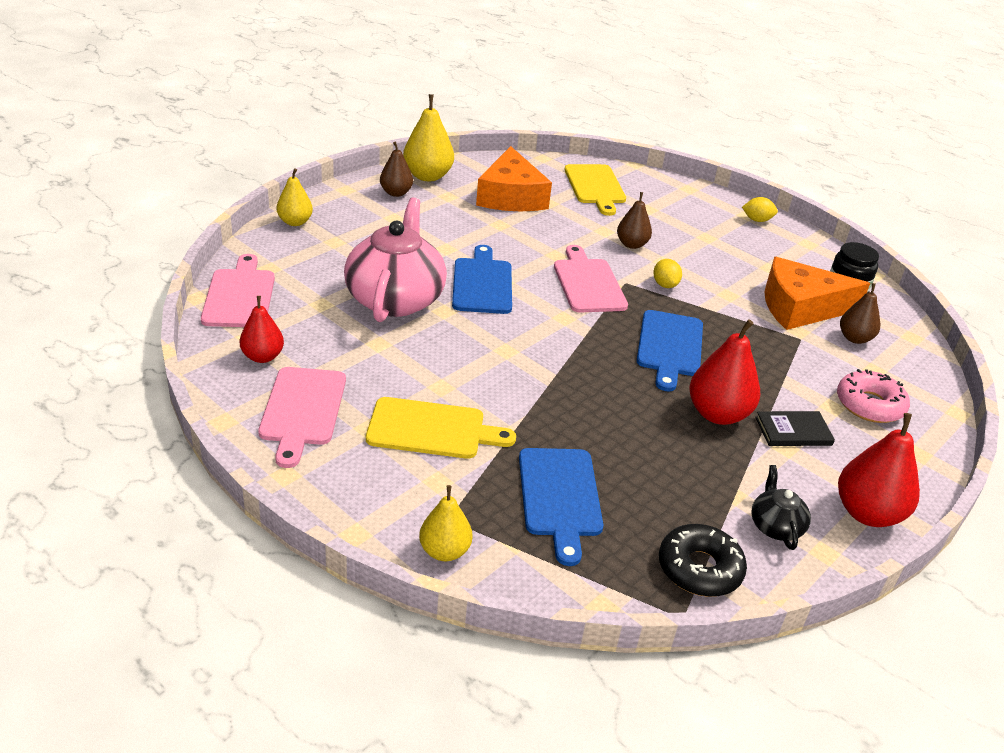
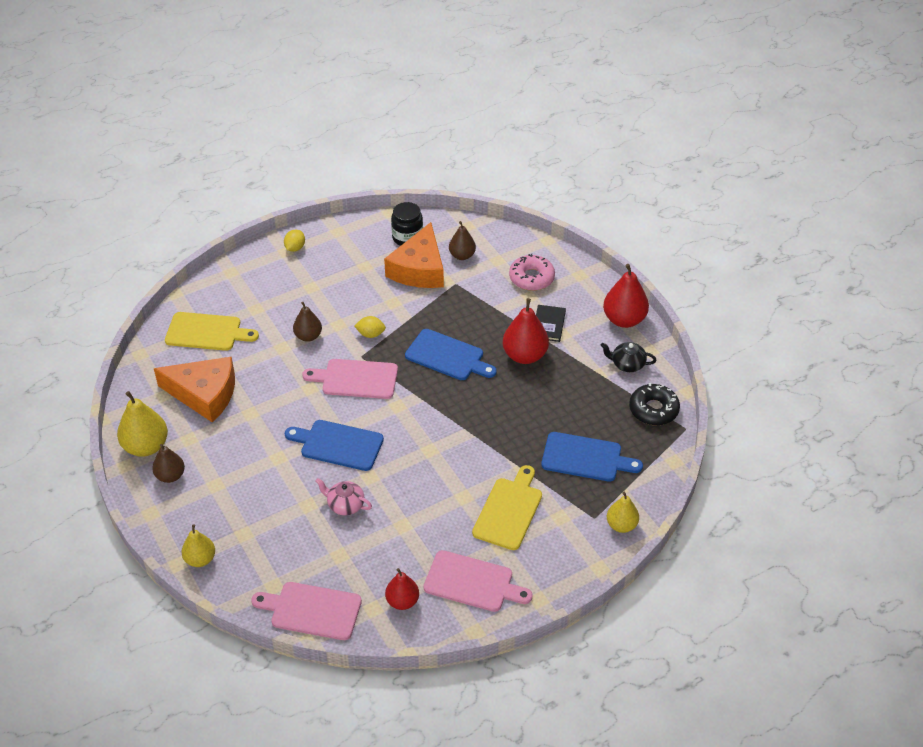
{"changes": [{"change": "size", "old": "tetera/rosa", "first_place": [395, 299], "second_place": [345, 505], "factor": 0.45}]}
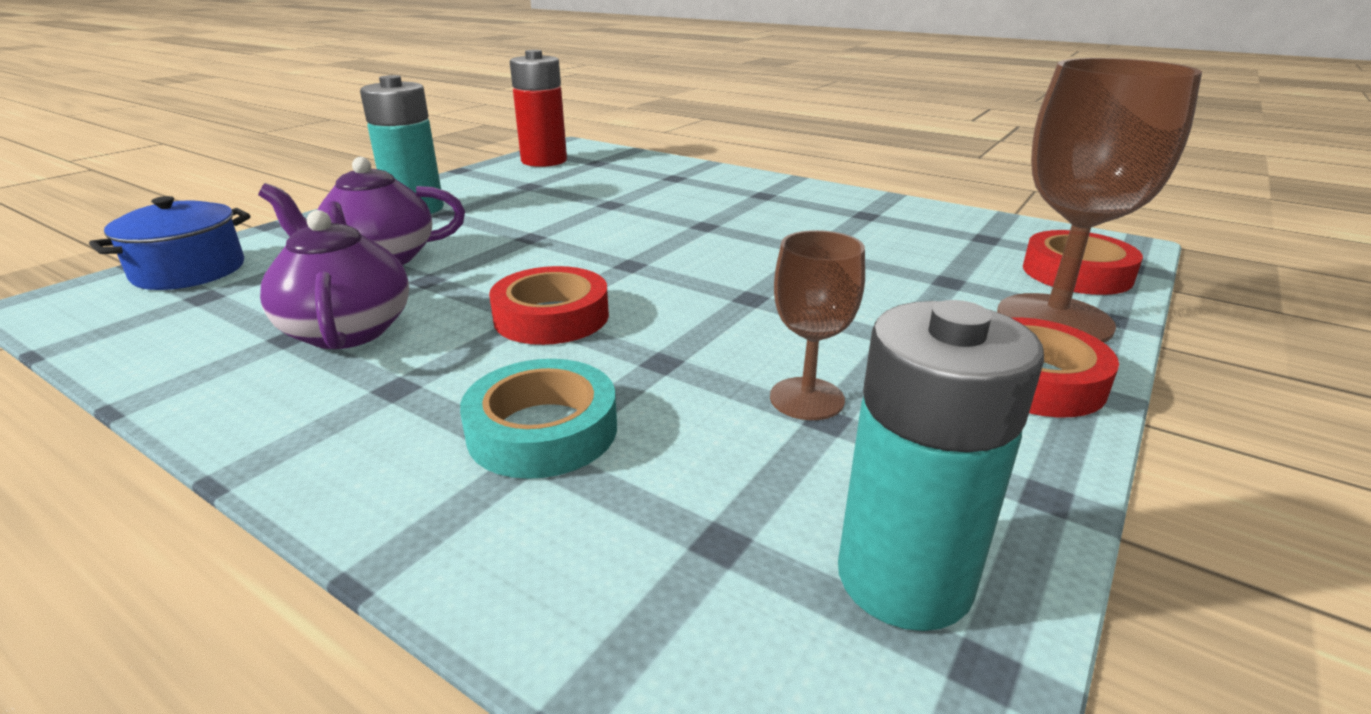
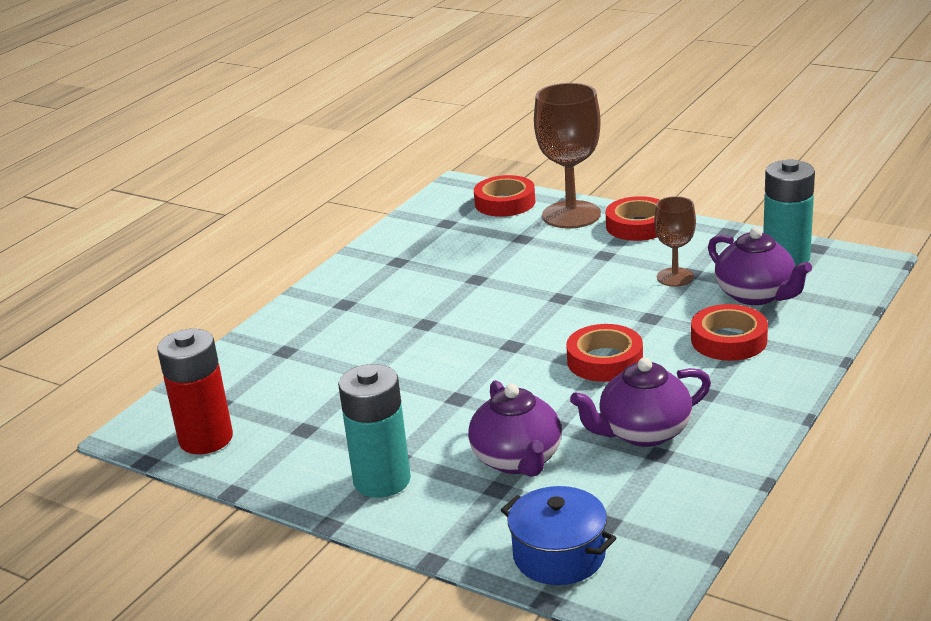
{"changes": [{"change": "colour", "old": "cinta adhesiva/turquesa", "new": "cinta adhesiva/rojo", "first_place": [543, 430], "second_place": [728, 340]}, {"change": "appeared", "new": "tetera/morado", "second_place": [756, 295]}]}
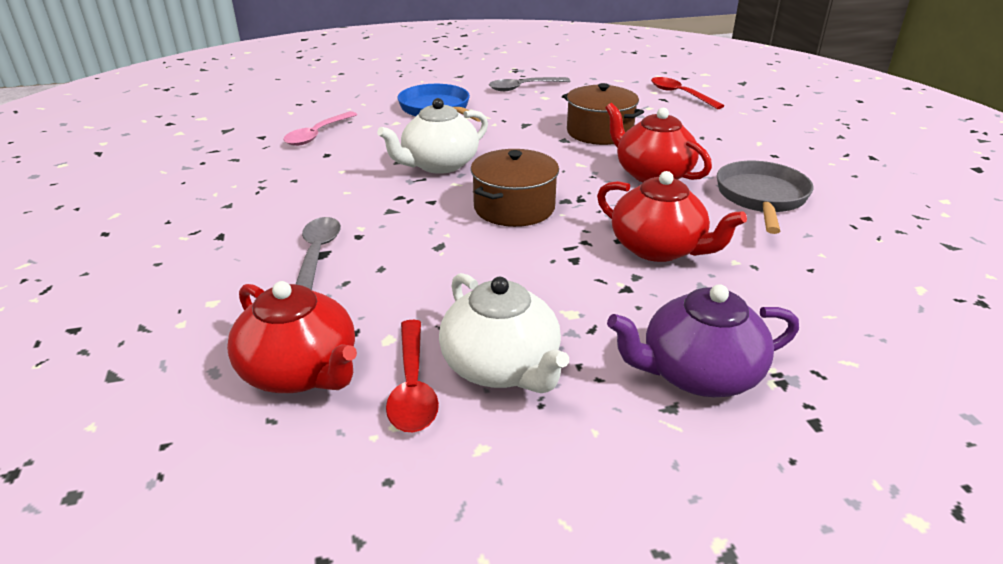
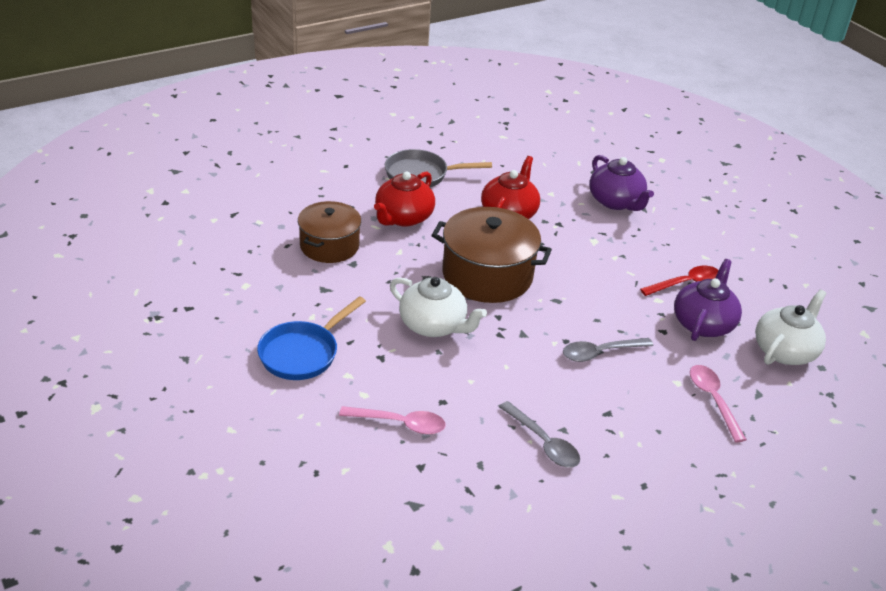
{"changes": [{"change": "colour", "old": "tetera/rojo", "new": "tetera/morado", "first_place": [301, 372], "second_place": [703, 323]}, {"change": "relocated", "old": "tetera/blanco", "first_place": [502, 367], "second_place": [785, 351]}, {"change": "size", "old": "olla/marrón", "first_place": [514, 208], "second_place": [487, 275], "factor": 1.51}, {"change": "relocated", "old": "cuchara/gris", "first_place": [523, 88], "second_place": [543, 442]}, {"change": "missing", "old": "cuchara/rojo", "first_place": [680, 94]}, {"change": "appeared", "new": "cuchara/rosa", "second_place": [713, 400]}]}
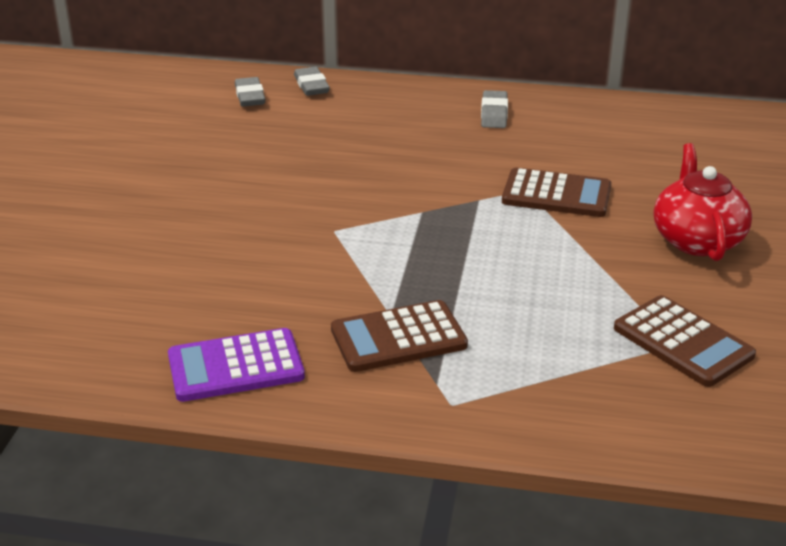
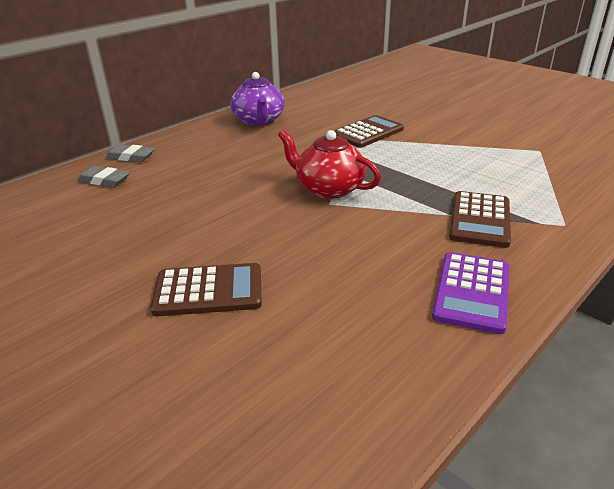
{"changes": [{"change": "exchanged", "old": "goma de borrar/gris", "new": "tetera/morado", "first_place": [494, 114], "second_place": [259, 121]}, {"change": "relocated", "old": "calculadora/marrón", "first_place": [683, 342], "second_place": [208, 290]}, {"change": "relocated", "old": "tetera/rojo", "first_place": [696, 240], "second_place": [328, 188]}]}
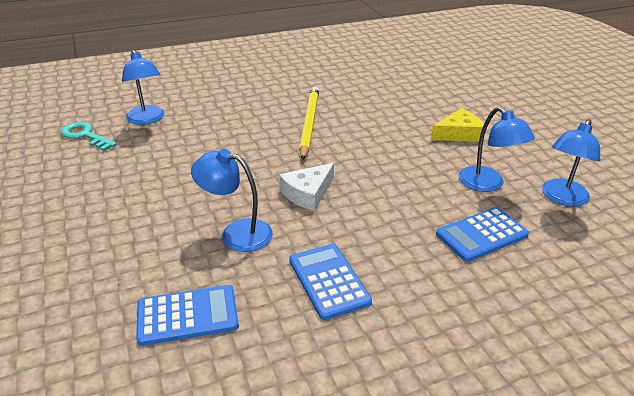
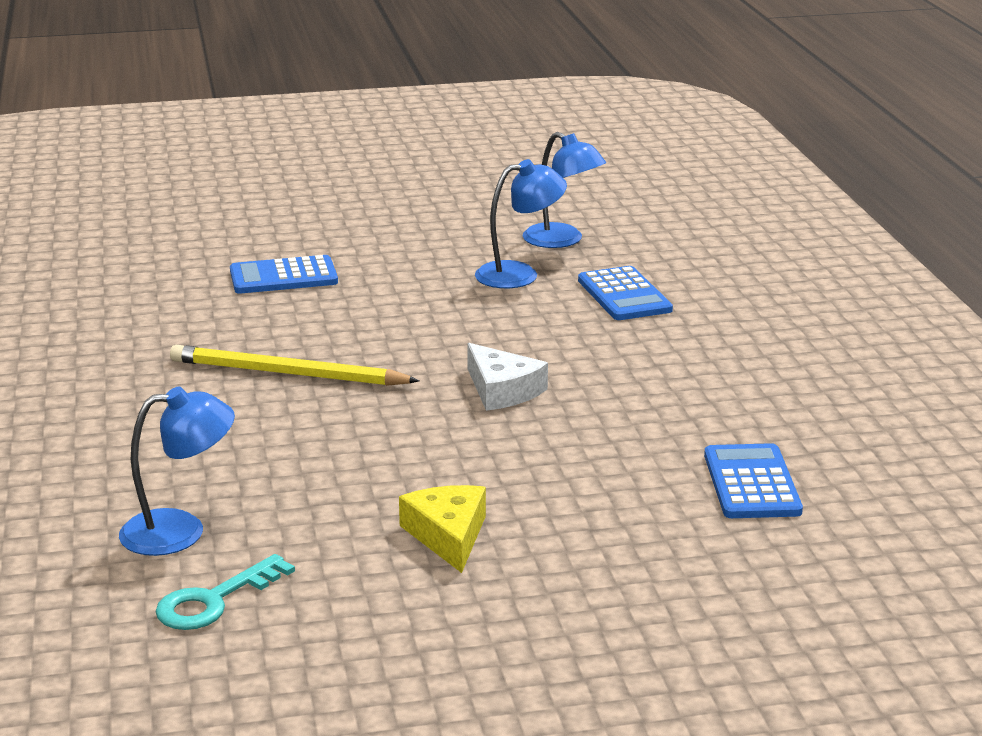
{"changes": [{"change": "missing", "old": "lámpara/azul", "first_place": [236, 233]}, {"change": "relocated", "old": "calculadora/azul", "first_place": [329, 281], "second_place": [283, 277]}, {"change": "relocated", "old": "queso/amarillo", "first_place": [458, 134], "second_place": [448, 535]}]}
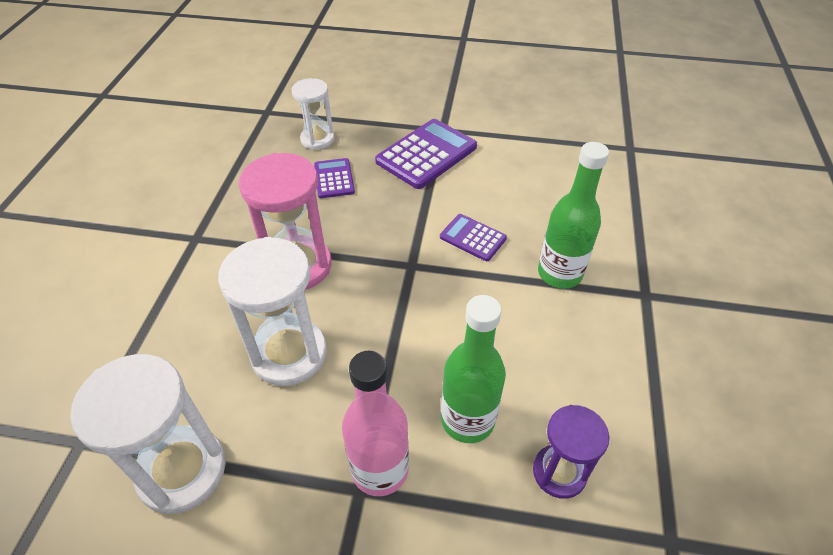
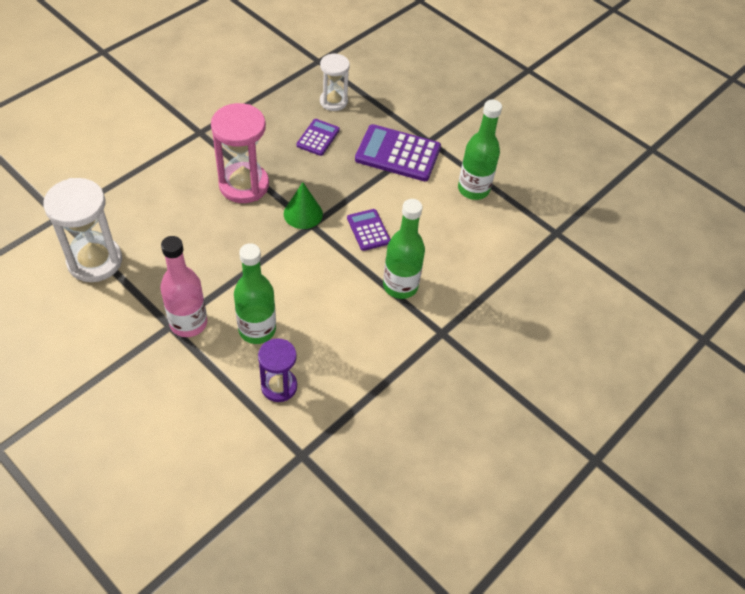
{"changes": [{"change": "missing", "old": "reloj de arena/blanco", "first_place": [289, 354]}, {"change": "spun", "old": "calculadora/morado", "first_place": [426, 154], "second_place": [398, 154], "degrees": -150}, {"change": "appeared", "new": "cono/verde", "second_place": [303, 213]}, {"change": "appeared", "new": "botella/verde", "second_place": [473, 189]}]}
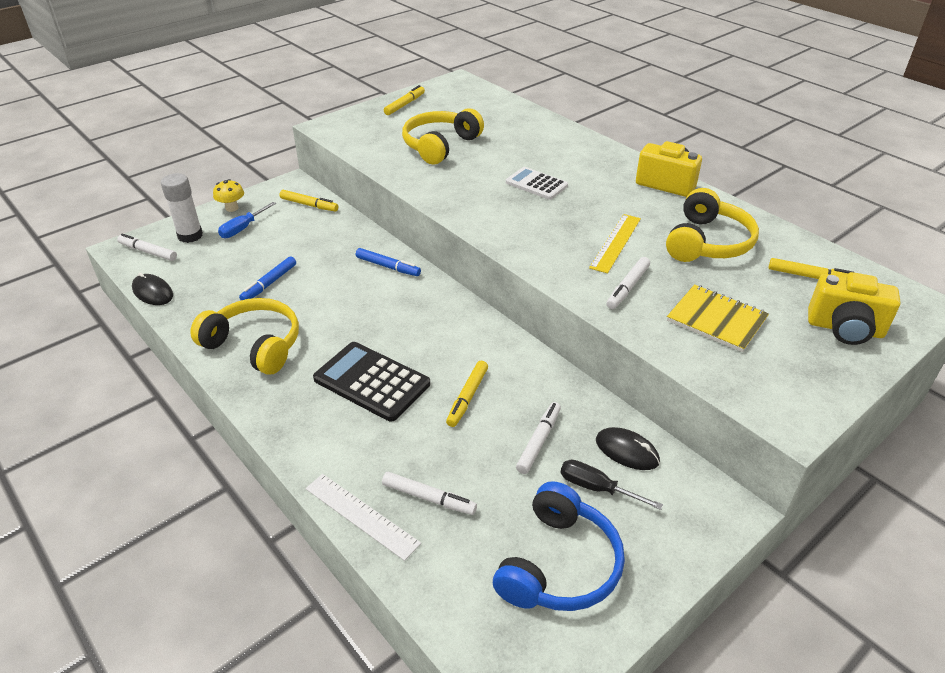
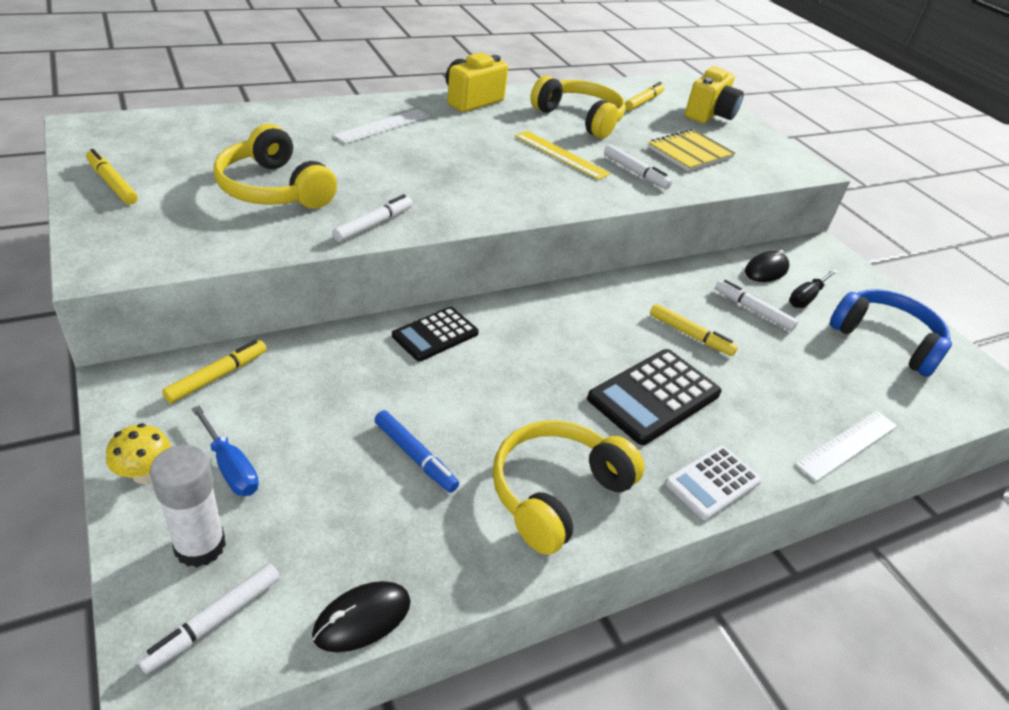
{"changes": [{"change": "exchanged", "old": "rotulador/azul", "new": "calculadora/negro", "first_place": [388, 267], "second_place": [435, 334]}, {"change": "relocated", "old": "rotulador/blanco", "first_place": [429, 498], "second_place": [373, 224]}, {"change": "relocated", "old": "calculadora/blanco", "first_place": [536, 184], "second_place": [713, 482]}, {"change": "appeared", "new": "regla/blanco", "second_place": [383, 126]}]}
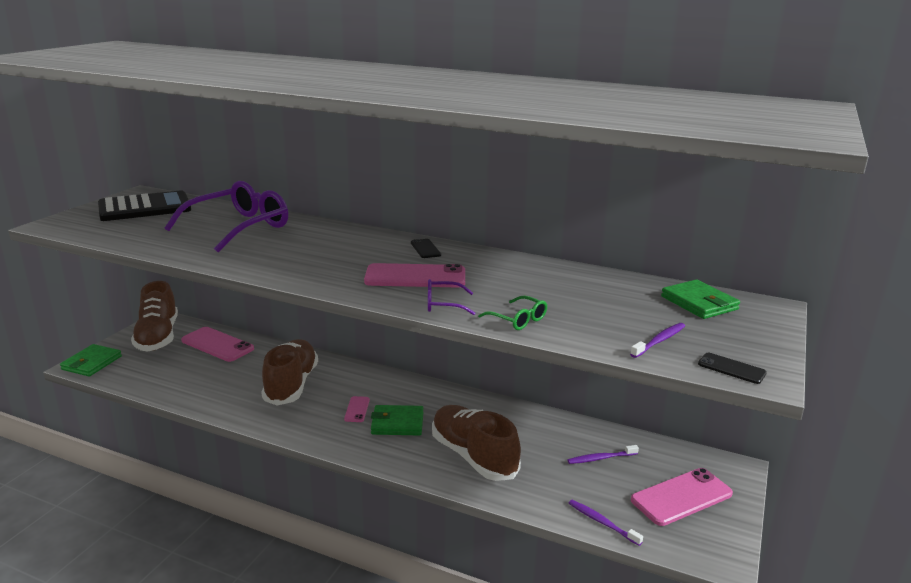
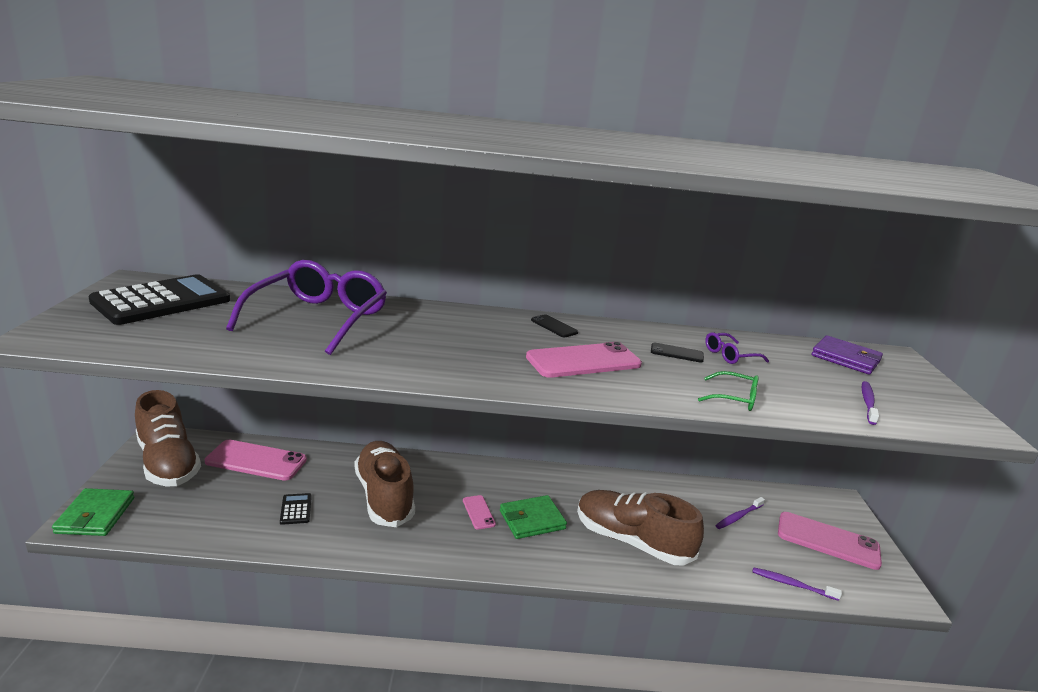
{"changes": [{"change": "relocated", "old": "gafas/morado", "first_place": [443, 304], "second_place": [730, 355]}, {"change": "spun", "old": "móvil/rosa", "first_place": [681, 497], "second_place": [827, 540], "degrees": 75}, {"change": "colour", "old": "cartera/verde", "new": "cartera/morado", "first_place": [699, 303], "second_place": [845, 358]}, {"change": "relocated", "old": "móvil/negro", "first_place": [731, 369], "second_place": [676, 353]}, {"change": "appeared", "new": "calculadora/negro", "second_place": [296, 509]}]}
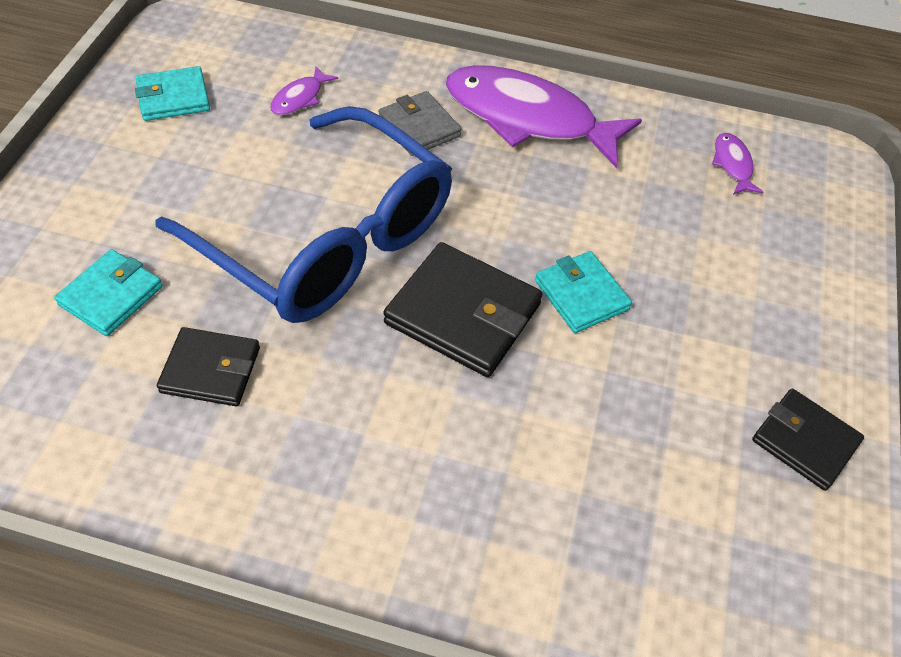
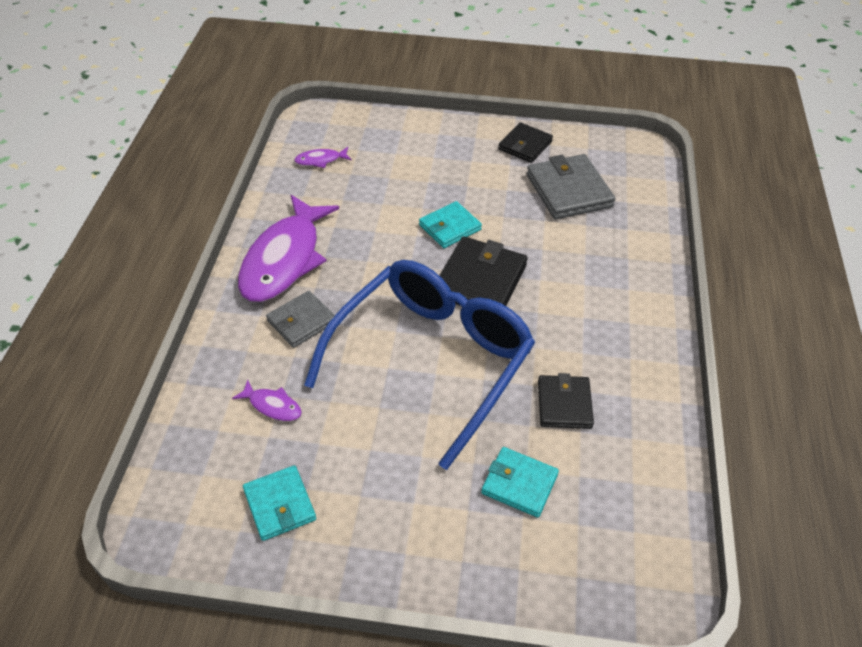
{"changes": [{"change": "appeared", "new": "cartera/gris", "second_place": [569, 191]}]}
